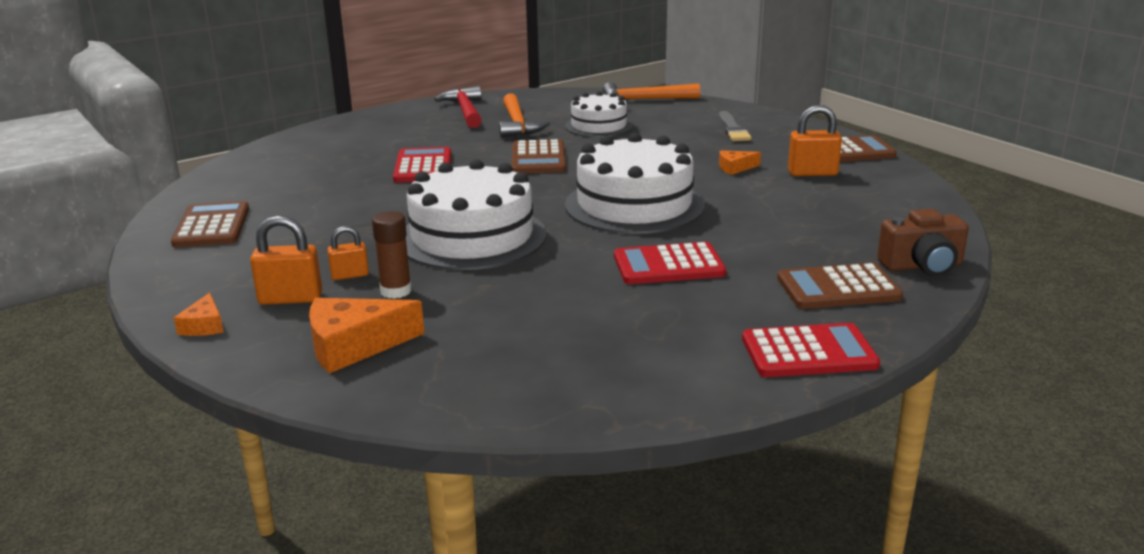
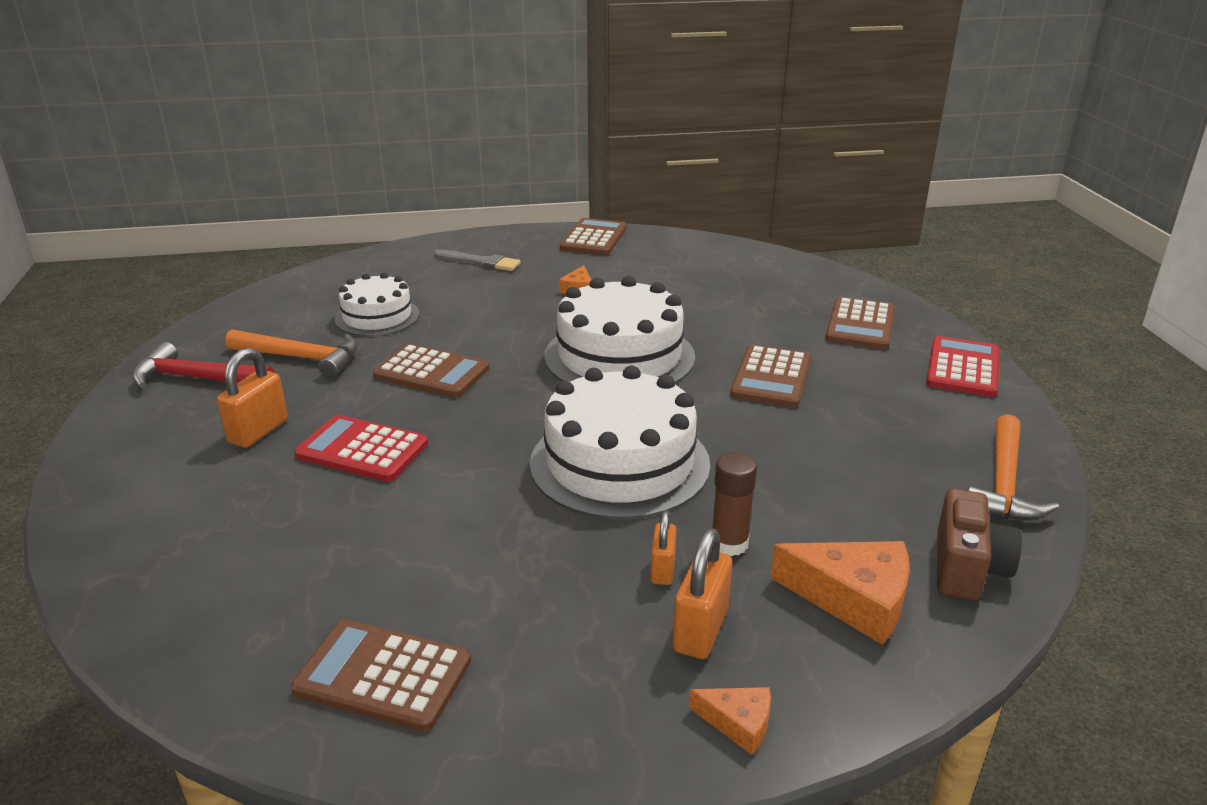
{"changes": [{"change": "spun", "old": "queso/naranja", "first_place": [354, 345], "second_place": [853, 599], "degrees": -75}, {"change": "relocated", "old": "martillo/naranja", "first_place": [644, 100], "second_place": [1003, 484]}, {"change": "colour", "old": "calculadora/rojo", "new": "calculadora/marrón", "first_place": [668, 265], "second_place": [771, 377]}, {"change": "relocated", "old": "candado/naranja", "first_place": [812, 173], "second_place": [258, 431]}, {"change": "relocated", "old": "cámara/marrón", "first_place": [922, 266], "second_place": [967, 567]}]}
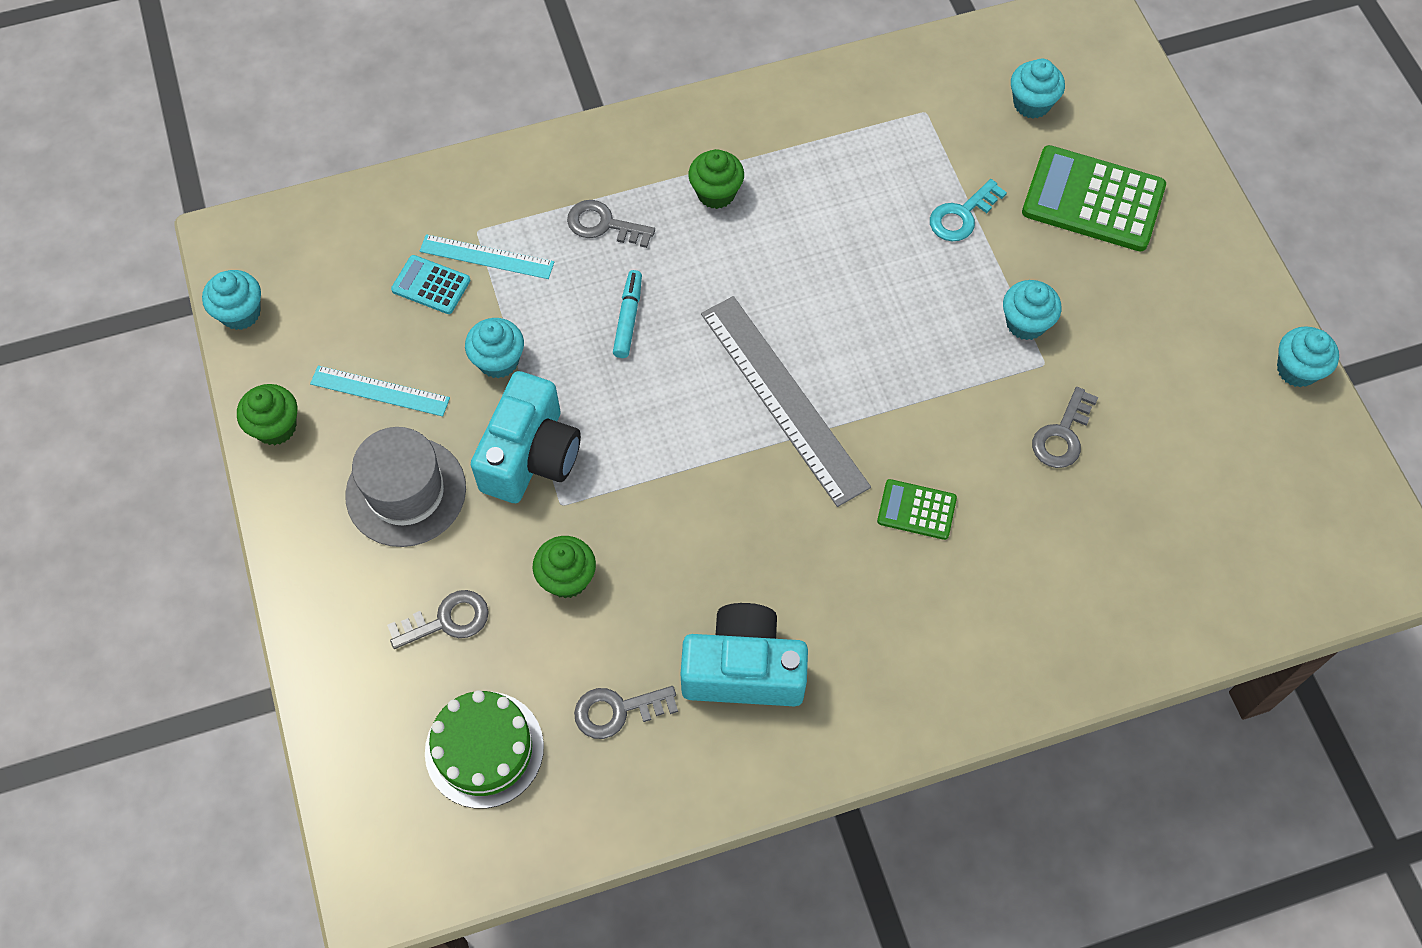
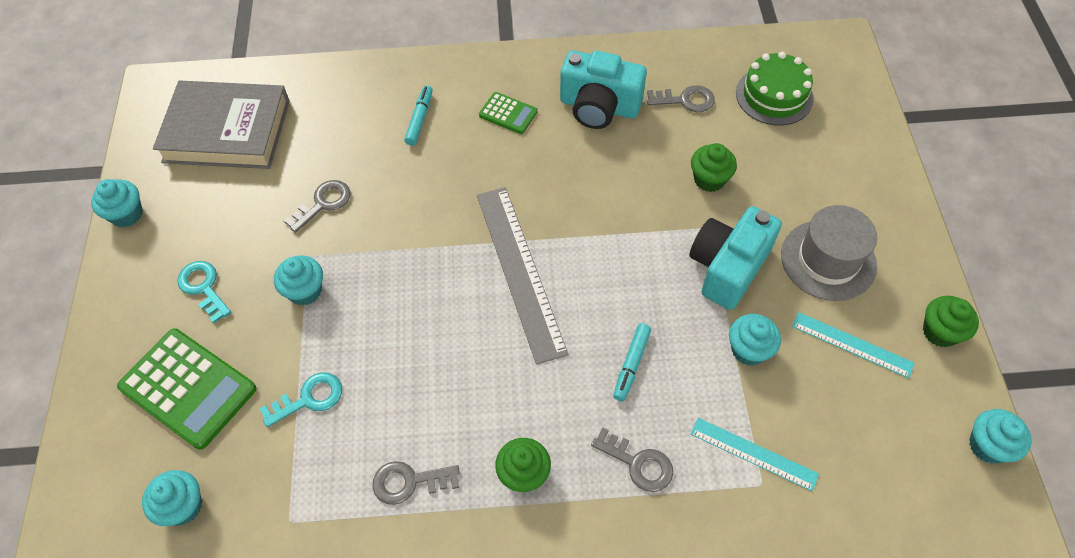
{"changes": [{"change": "relocated", "old": "llave/gris", "first_place": [447, 620], "second_place": [409, 482]}, {"change": "missing", "old": "calculadora/turquesa", "first_place": [431, 285]}, {"change": "relocated", "old": "calculadora/verde", "first_place": [916, 510], "second_place": [508, 113]}, {"change": "appeared", "new": "libro/gris", "second_place": [227, 131]}, {"change": "appeared", "new": "llave/turquesa", "second_place": [203, 288]}, {"change": "appeared", "new": "rotulador/turquesa", "second_place": [420, 119]}]}
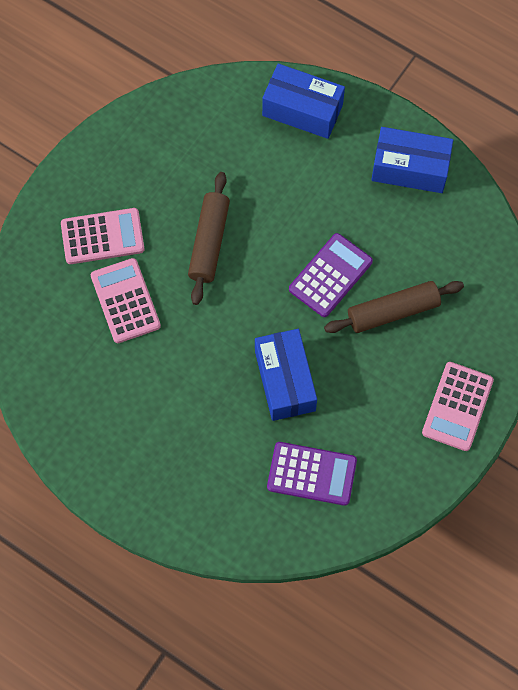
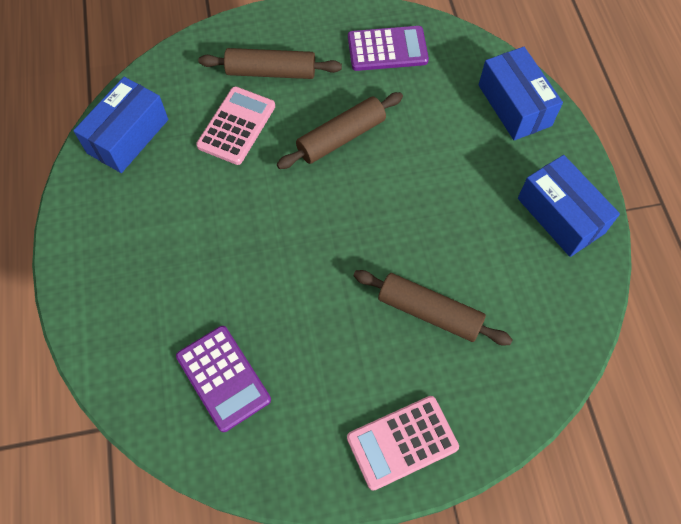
{"changes": [{"change": "exchanged", "old": "calculadora/rosa", "new": "rodillo/marrón", "first_place": [102, 236], "second_place": [271, 72]}, {"change": "relocated", "old": "caja/azul", "first_place": [285, 381], "second_place": [128, 136]}, {"change": "relocated", "old": "calculadora/morado", "first_place": [330, 275], "second_place": [387, 49]}]}
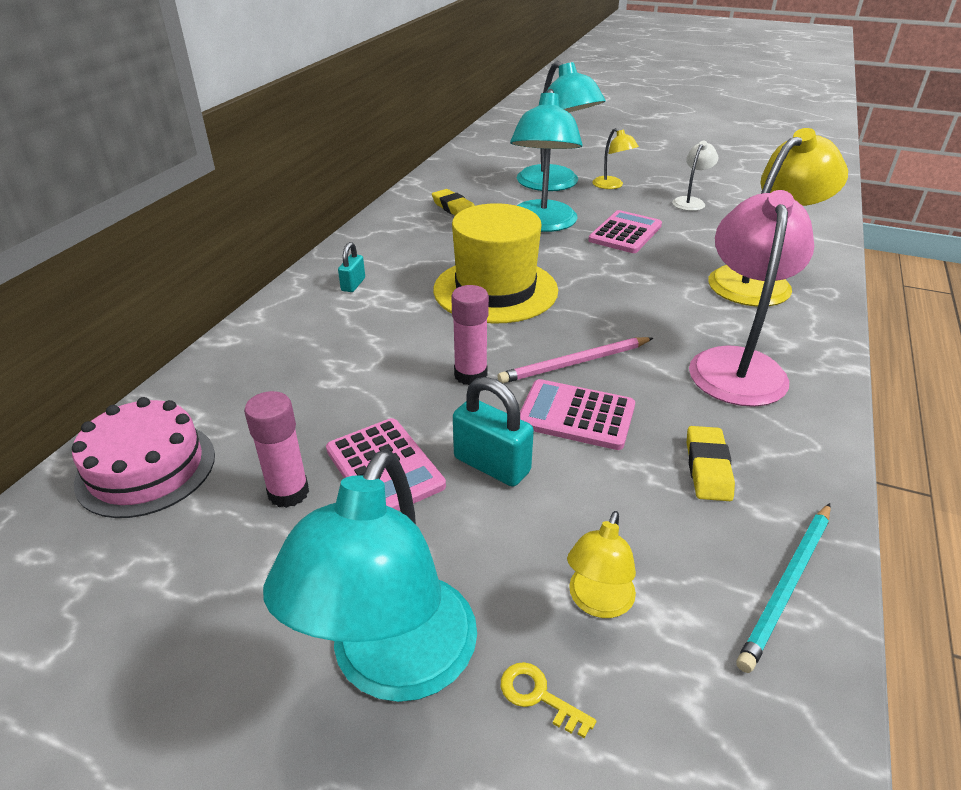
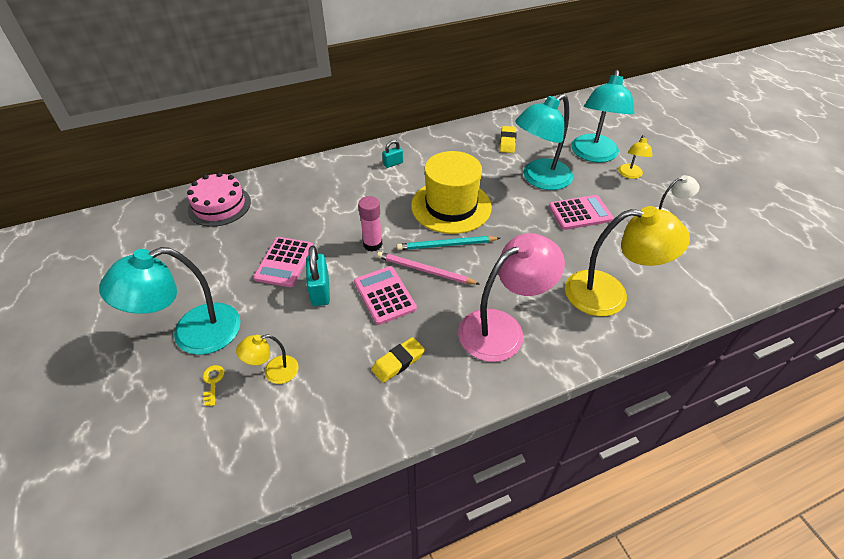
{"changes": [{"change": "missing", "old": "barra de pegamento/rosa", "first_place": [288, 492]}, {"change": "relocated", "old": "lápiz/turquesa", "first_place": [787, 586], "second_place": [446, 245]}]}
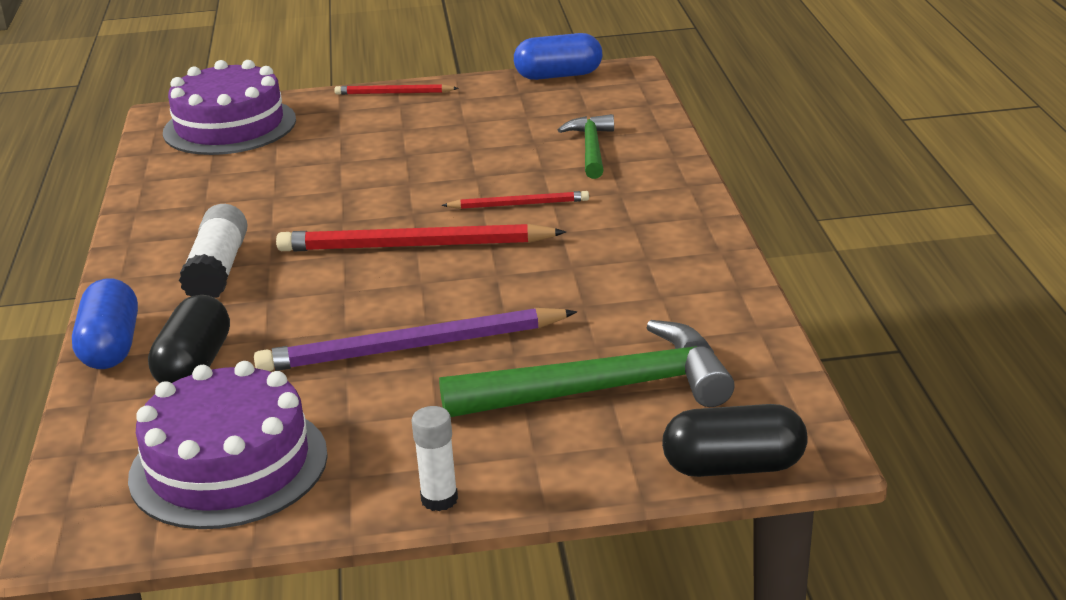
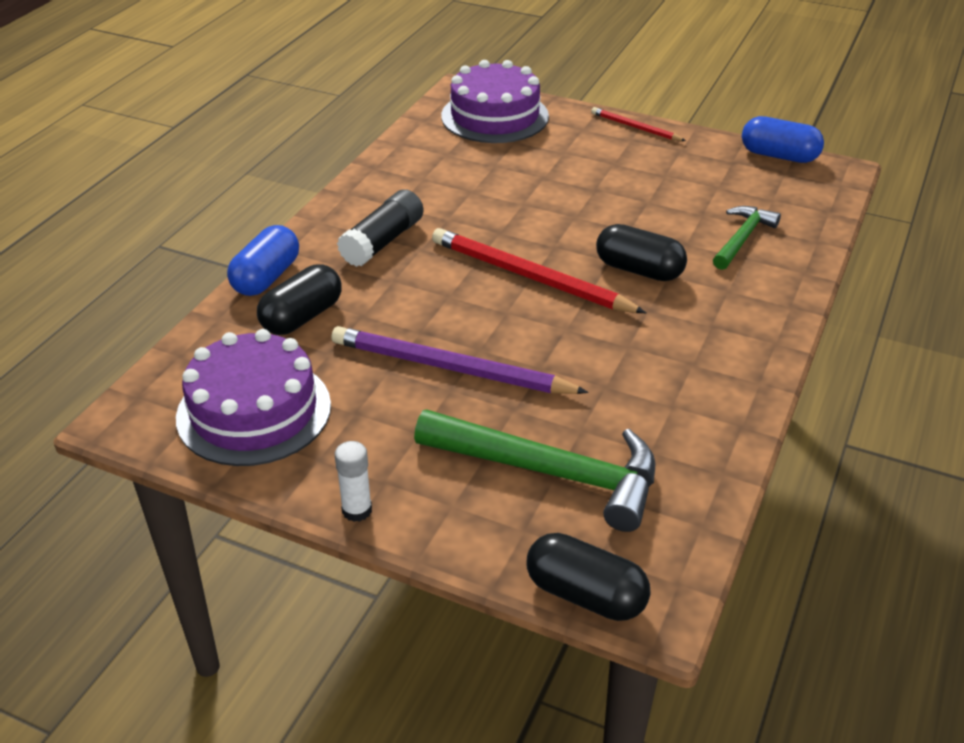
{"changes": [{"change": "colour", "old": "barra de pegamento/blanco", "new": "barra de pegamento/negro", "first_place": [218, 270], "second_place": [382, 241]}, {"change": "exchanged", "old": "lápiz/rojo", "new": "cápsula/negro", "first_place": [519, 204], "second_place": [639, 270]}]}
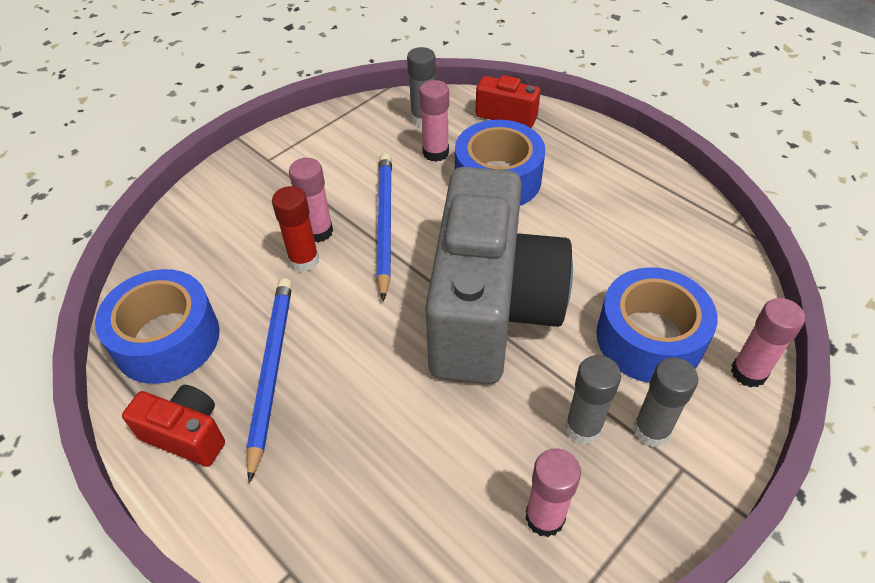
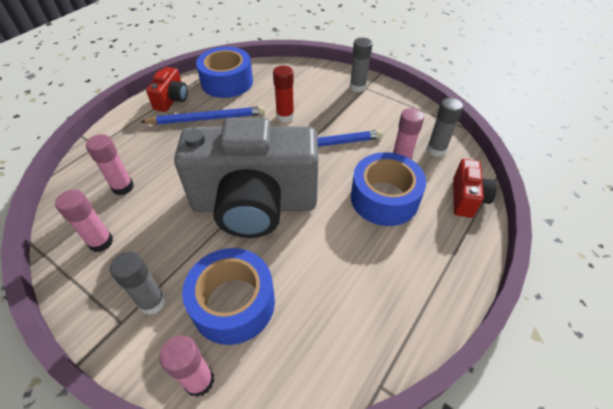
{"changes": [{"change": "relocated", "old": "barra de pegamento/rosa", "first_place": [318, 231], "second_place": [123, 187]}, {"change": "relocated", "old": "barra de pegamento/gris", "first_place": [583, 428], "second_place": [357, 87]}]}
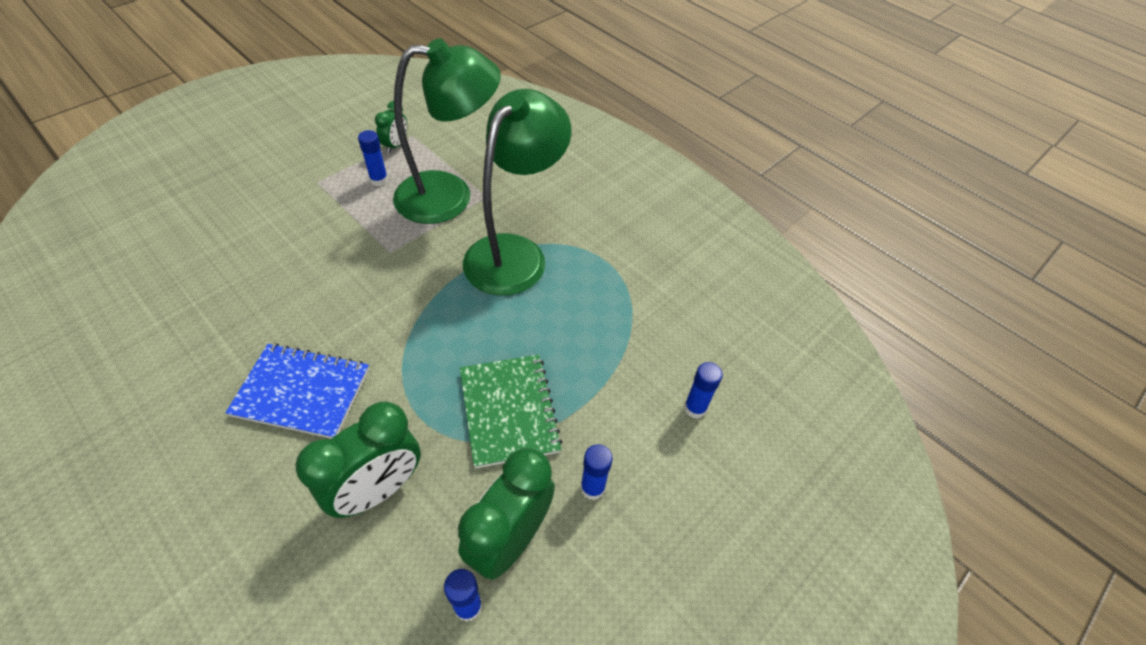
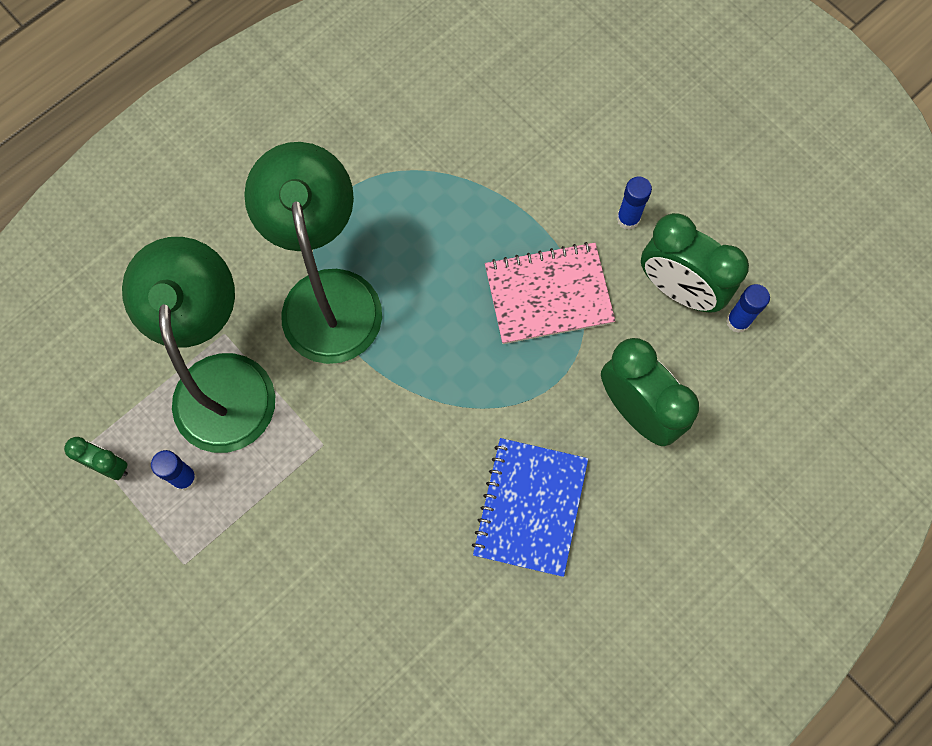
{"changes": [{"change": "colour", "old": "cuaderno/verde", "new": "cuaderno/rosa", "first_place": [509, 411], "second_place": [548, 294]}, {"change": "spun", "old": "lámpara/verde", "first_place": [515, 253], "second_place": [328, 295], "degrees": 45}, {"change": "missing", "old": "barra de pegamento/azul", "first_place": [695, 408]}]}
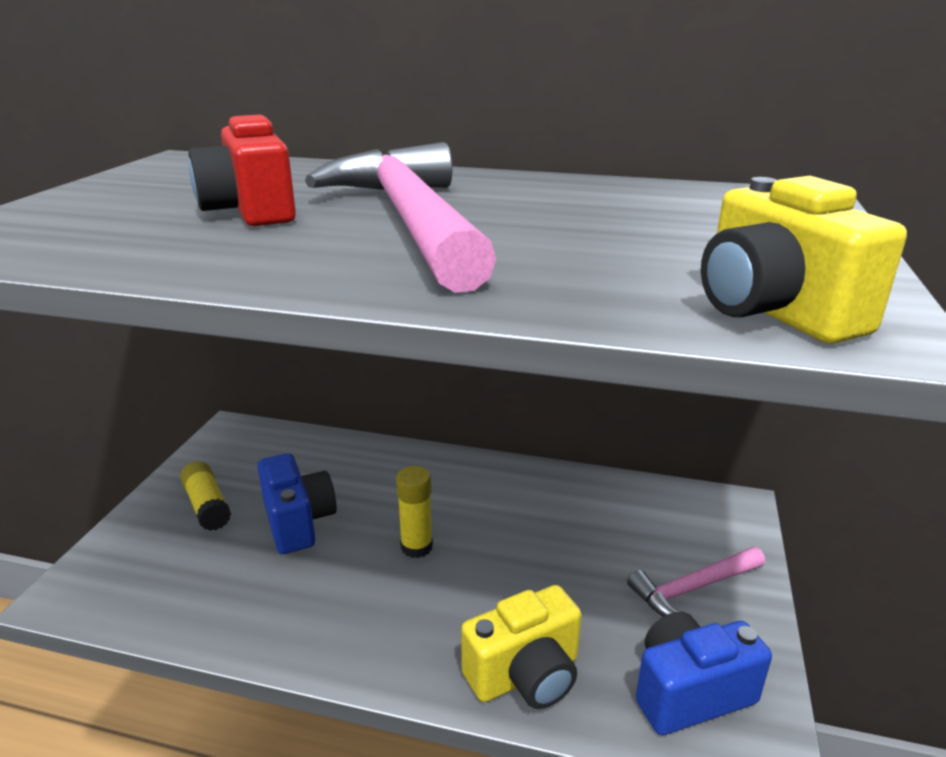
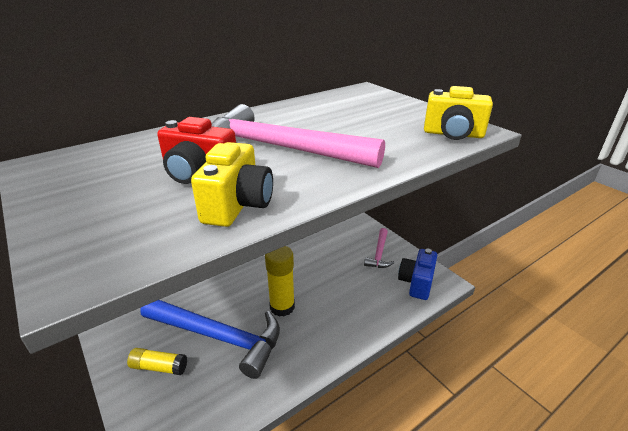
{"changes": [{"change": "exchanged", "old": "cámara/azul", "new": "martillo/azul", "first_place": [298, 522], "second_place": [218, 337]}, {"change": "size", "old": "barra de pegamento/amarillo", "first_place": [416, 547], "second_place": [282, 307], "factor": 1.53}, {"change": "relocated", "old": "cámara/amarillo", "first_place": [525, 675], "second_place": [238, 205]}]}
